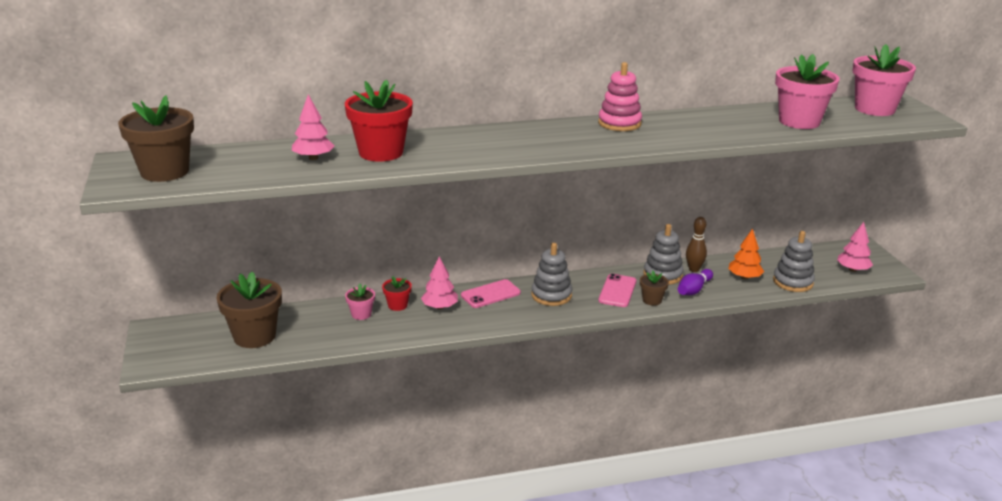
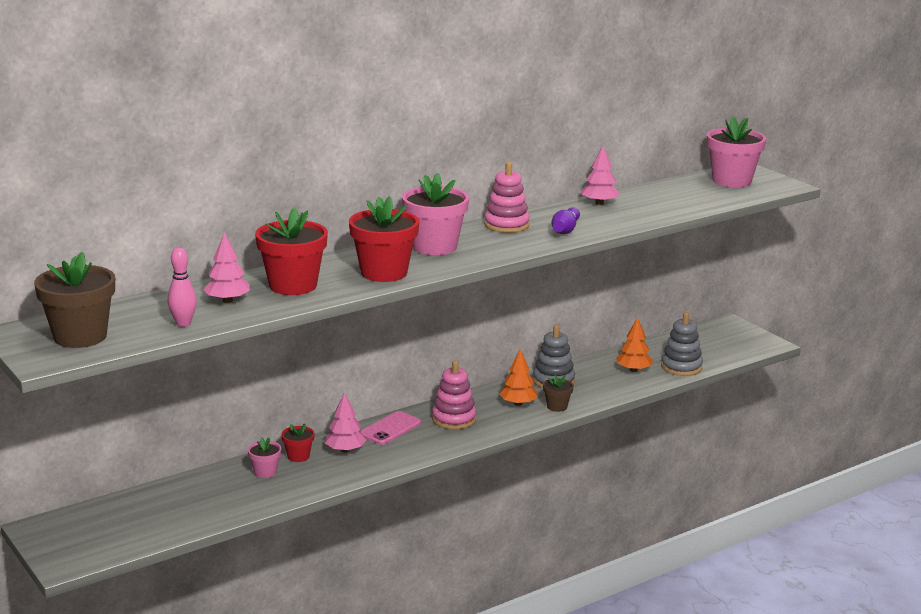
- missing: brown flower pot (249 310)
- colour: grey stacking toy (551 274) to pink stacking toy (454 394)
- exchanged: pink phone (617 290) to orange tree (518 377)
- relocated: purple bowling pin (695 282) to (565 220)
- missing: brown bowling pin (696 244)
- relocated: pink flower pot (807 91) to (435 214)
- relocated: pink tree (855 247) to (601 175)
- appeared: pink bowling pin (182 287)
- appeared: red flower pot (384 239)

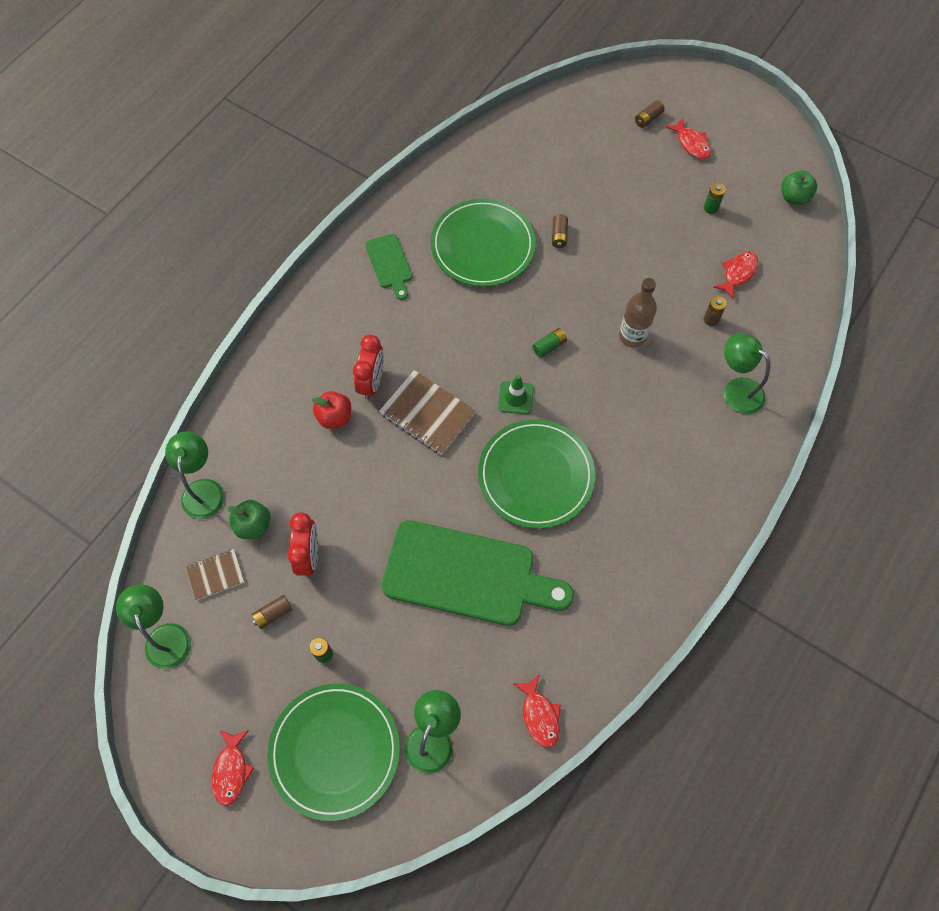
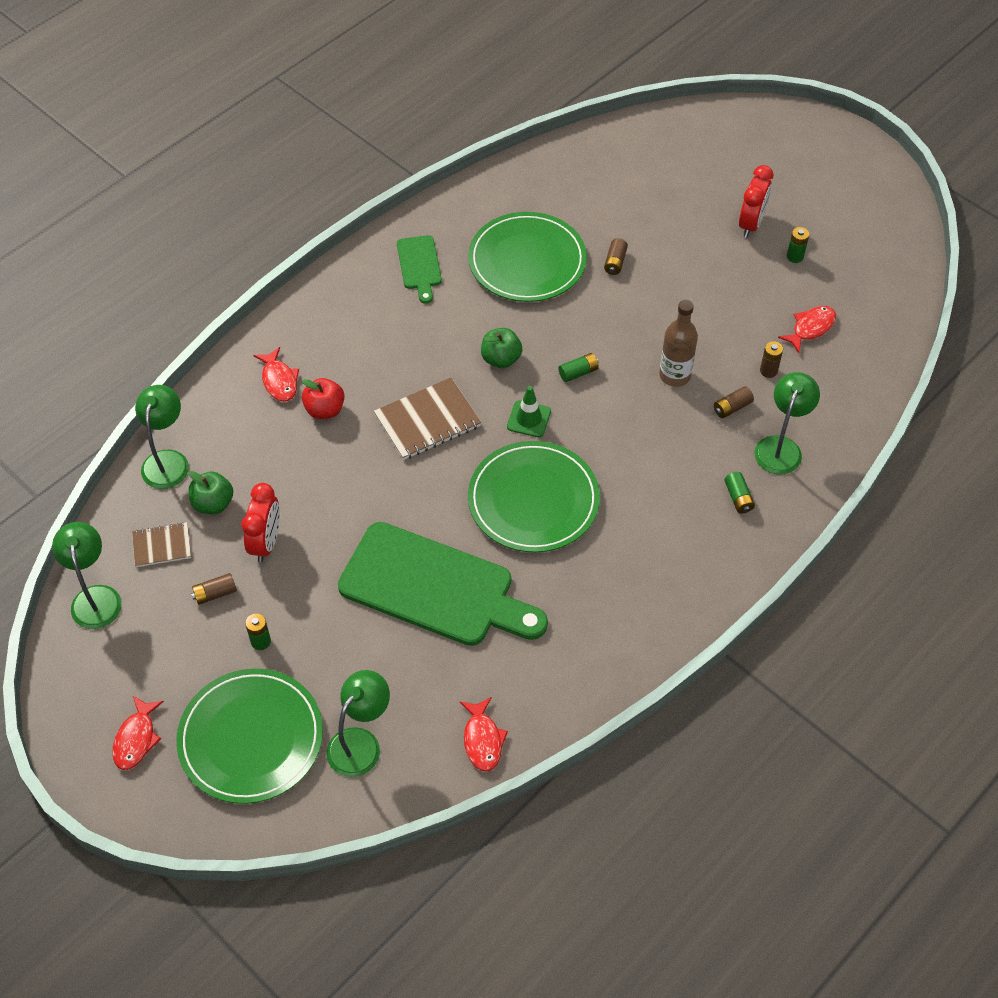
- relocated: red clock (368 367) to (756 201)
- spun: brown notebook (427 412) = (427 419) 75 degrees counterclockwise
- relocated: brown battery (650 114) to (734 402)
- relocated: red fish (688 138) to (276 374)
- spun: green lamp (747 373) = (787 423) 60 degrees clockwise
- relocated: green apple (799 188) to (501 348)
- appeared: green battery (739 493)

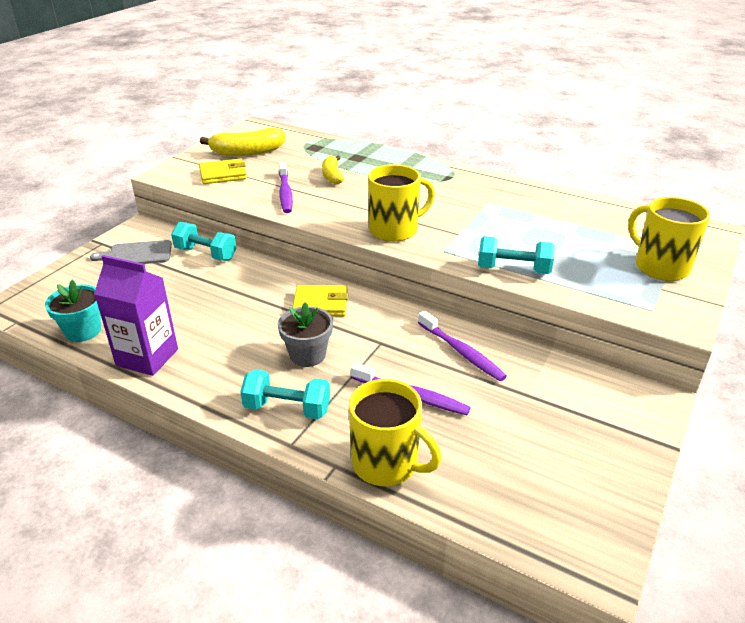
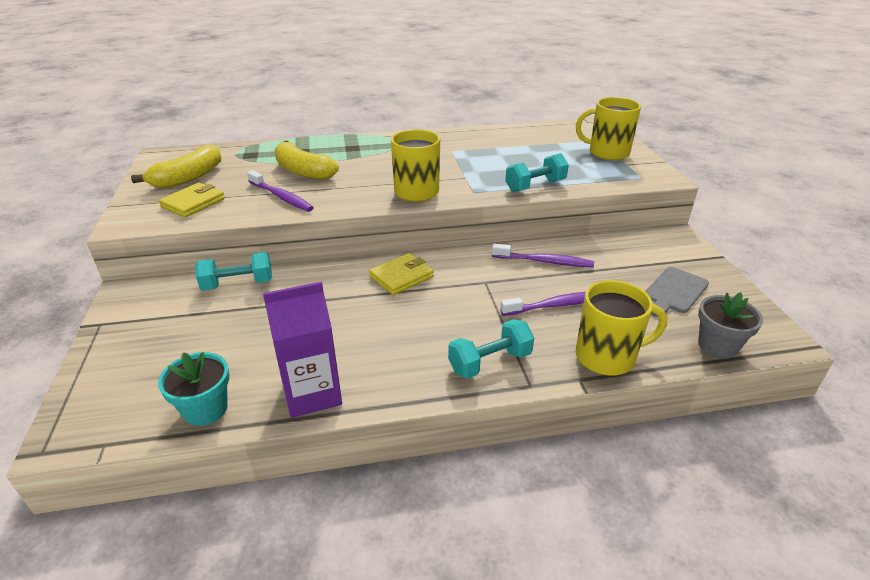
- relocated: grey cutting board (131 252) to (677 292)
- relocated: grey flower pot (305 334) to (730 325)
- size: yellow banana (333 170) = (306 160) x1.64

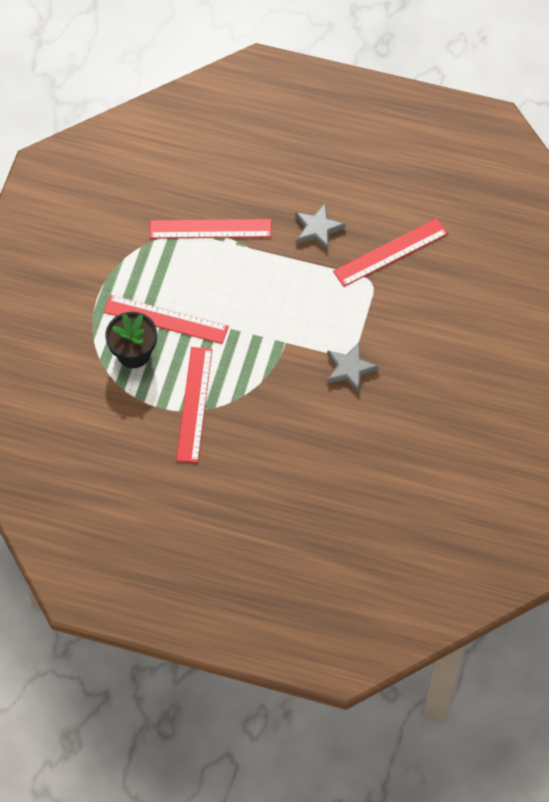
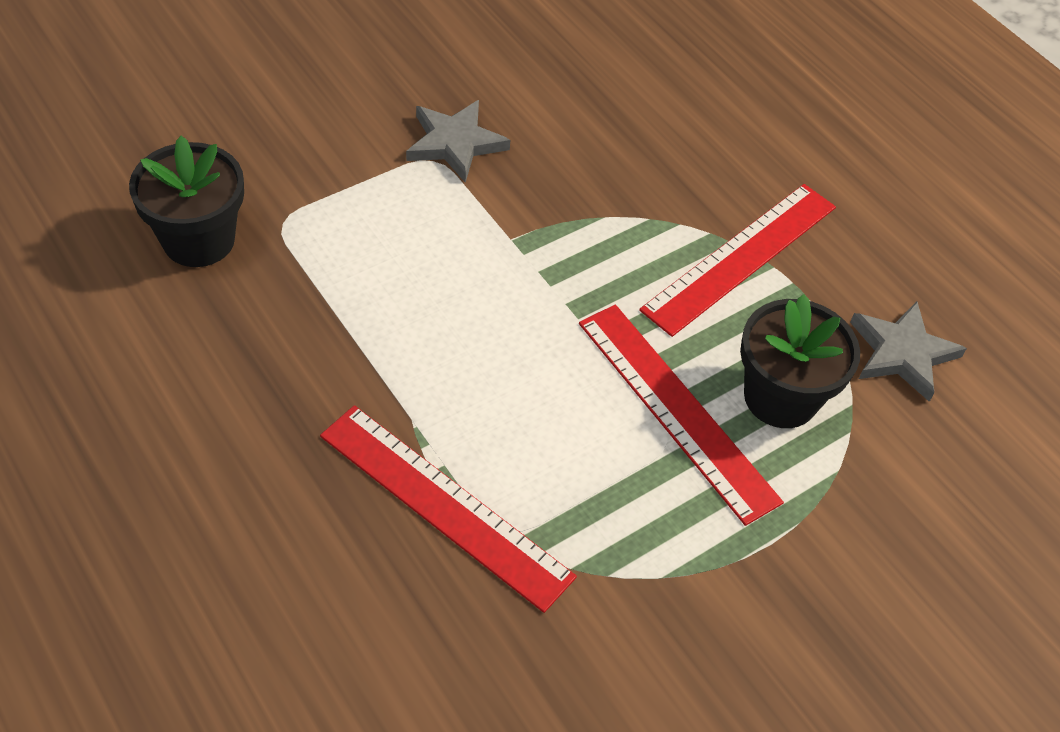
- relocated: grey star (320 227) to (908 351)
- exchanged: red ruler (390 252) to black flower pot (186 201)

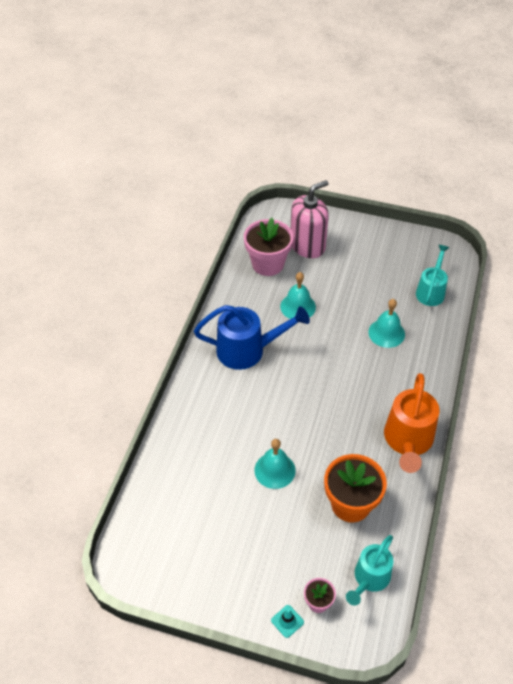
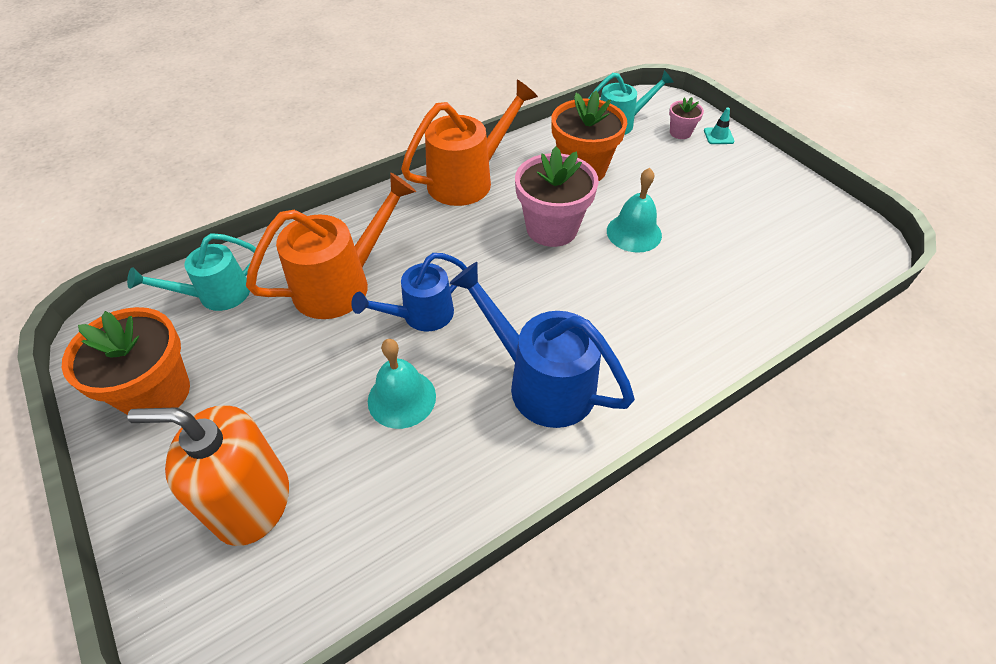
- relocated: pink flower pot (268 247) to (557 196)
- colour: pink soap dispenser (310 219) to orange soap dispenser (208 475)
- exchanged: turquoise bell (386 323) to orange watering can (331 246)
- appeared: orange flower pot (126 361)
- appeared: blue watering can (409 292)

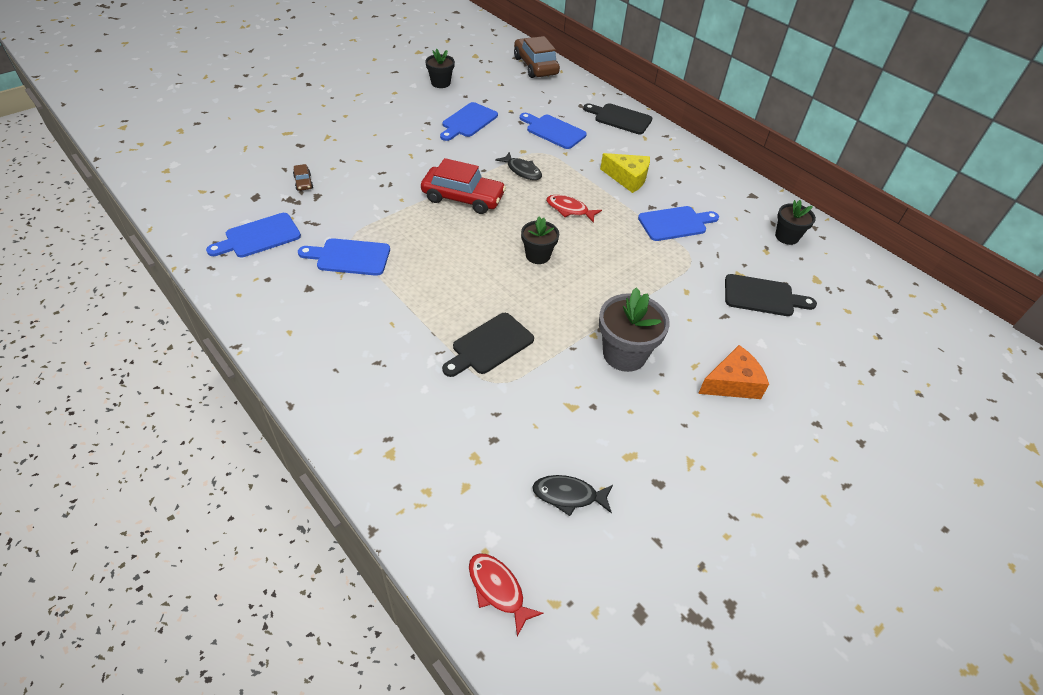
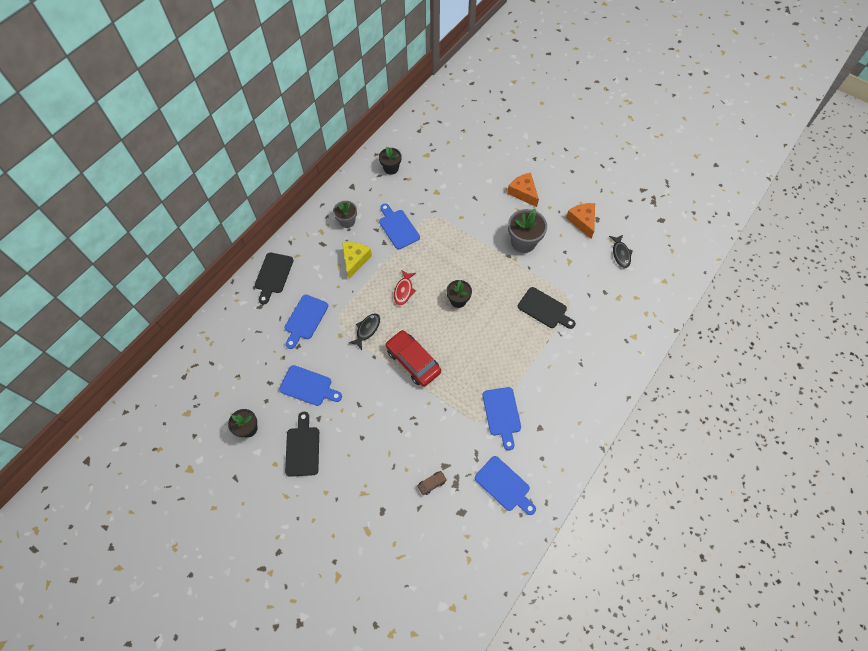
- spun: red car (463 186) = (413 358) 45 degrees counterclockwise
- missing: red fish (506 595)
- missing: brown car (537 57)
- relocated: black cutting board (771 295) to (302 444)
- appeared: grey flower pot (345 214)
- appeared: orange cheese (580 221)

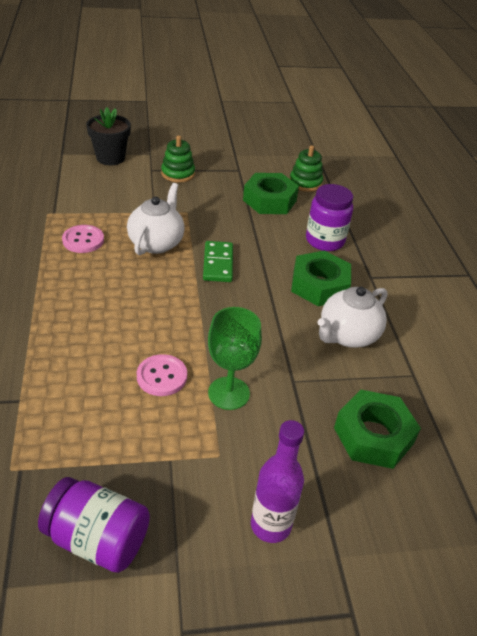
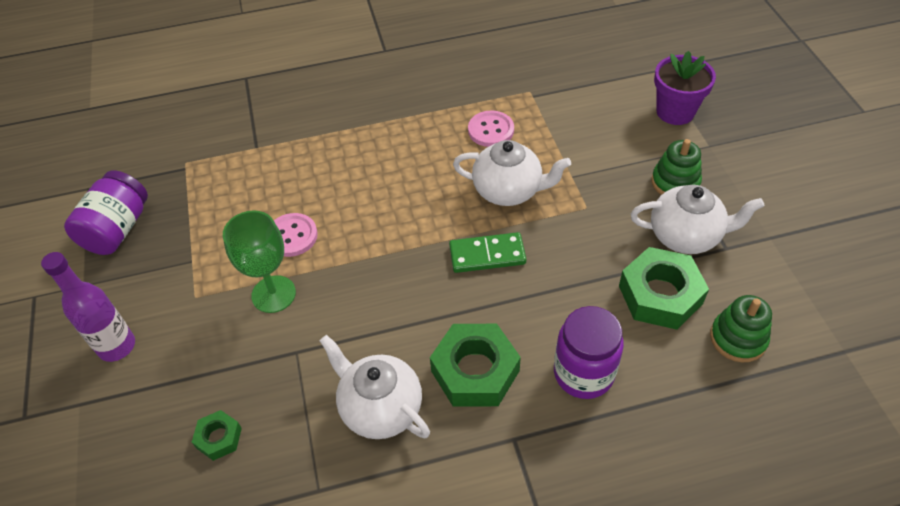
- colour: black flower pot (108 136) to purple flower pot (685 88)
- size: green nut (377 429) = (217 435) x0.51
- appeared: white teapot (697 219)

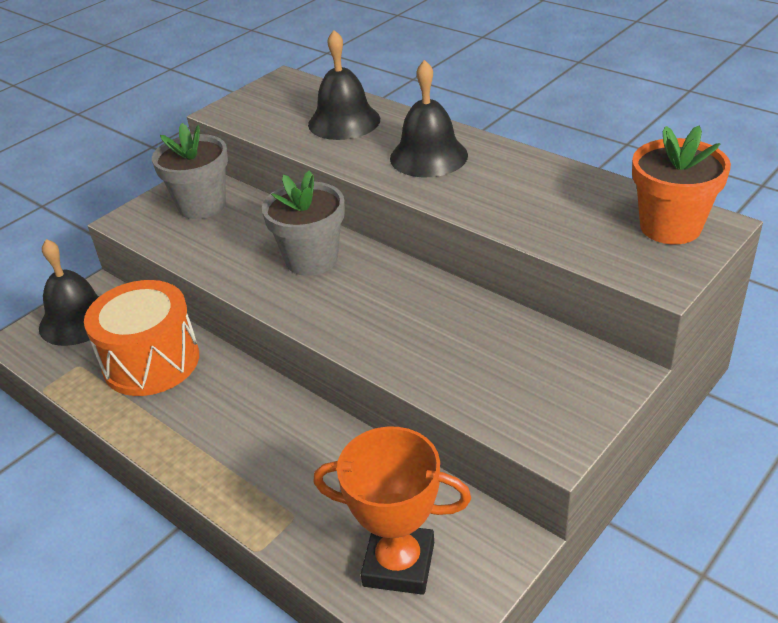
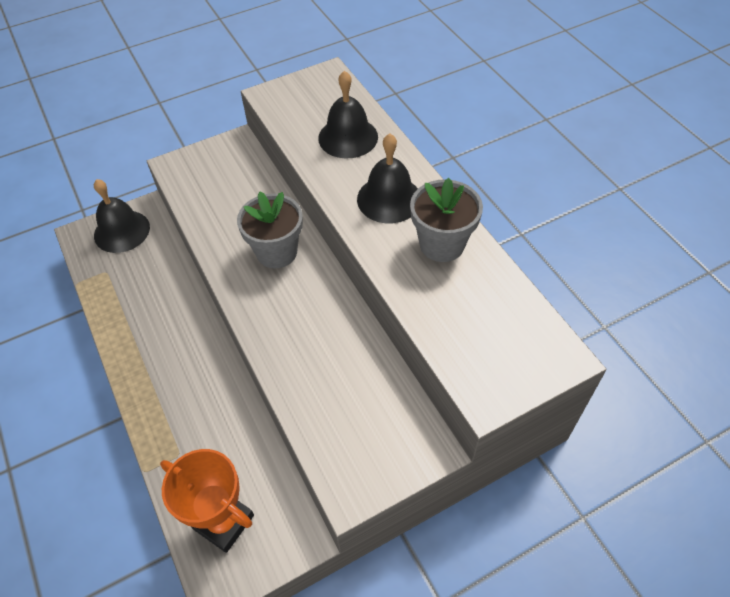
- missing: orange drum (141 338)
- relocated: grey flower pot (190 171) to (446 220)
- missing: orange flower pot (681 184)

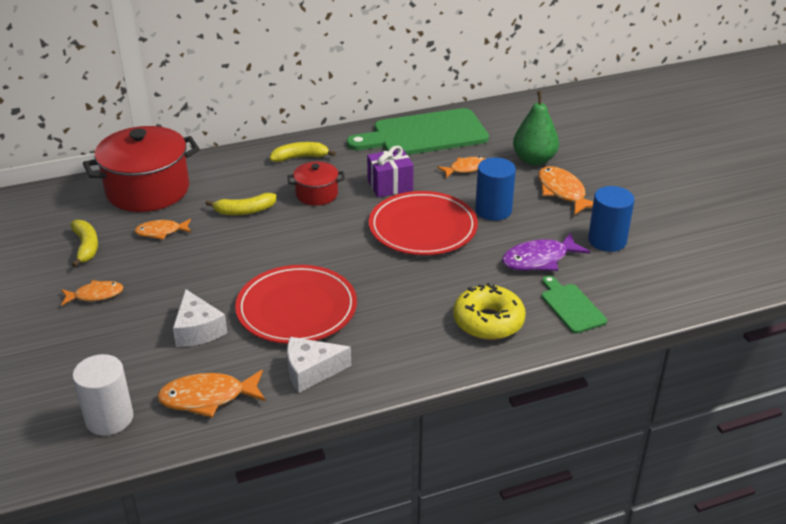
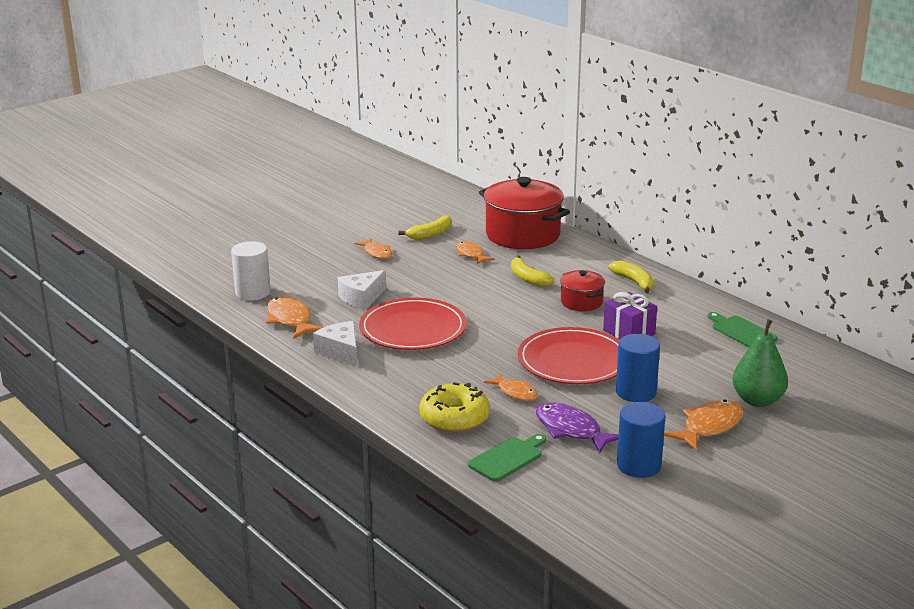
- size: green cutting board (418 131) = (742 330) x0.50
- relocated: orange fish (461 167) to (511 387)

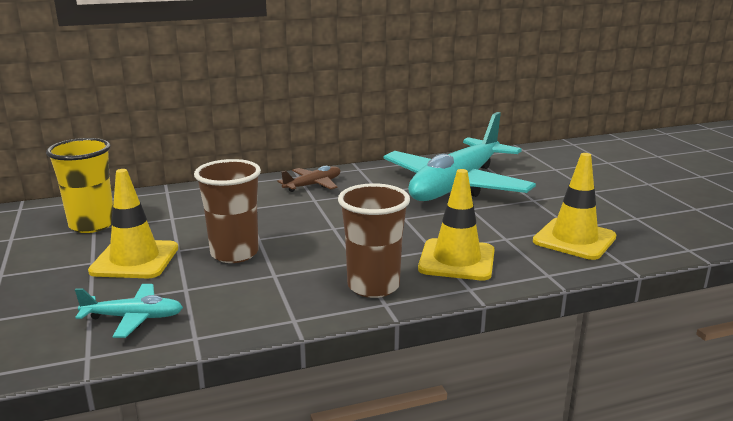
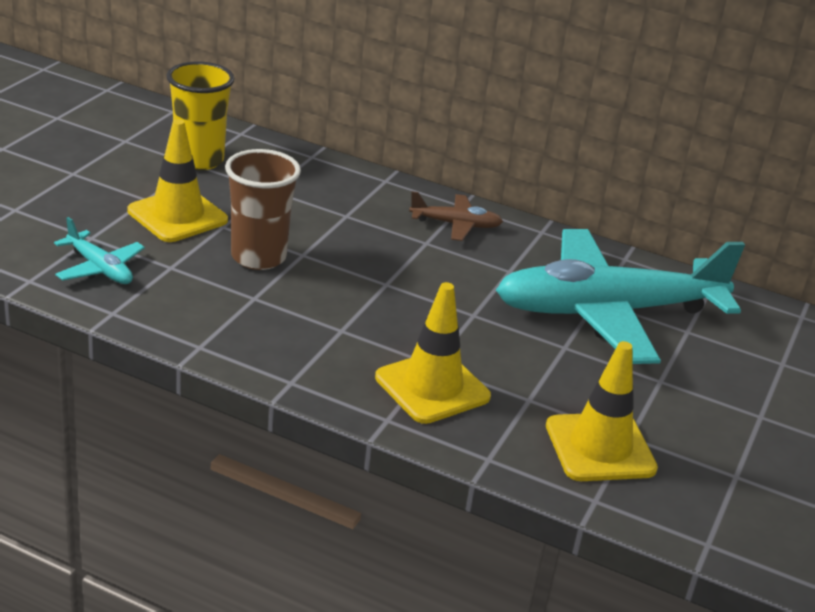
- missing: brown cup (374 240)

